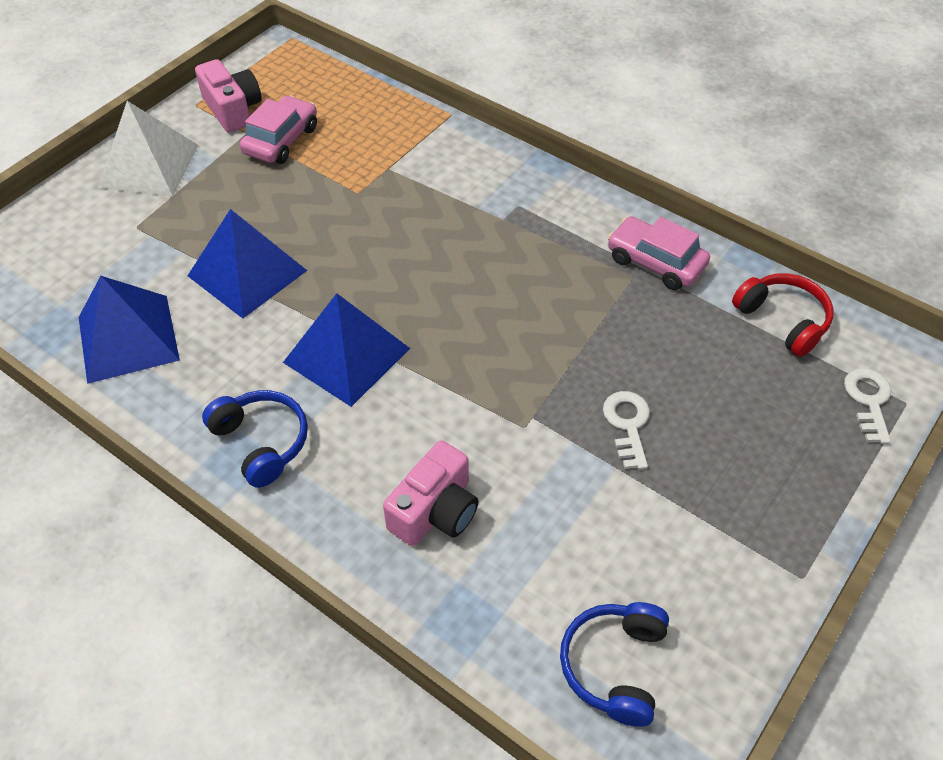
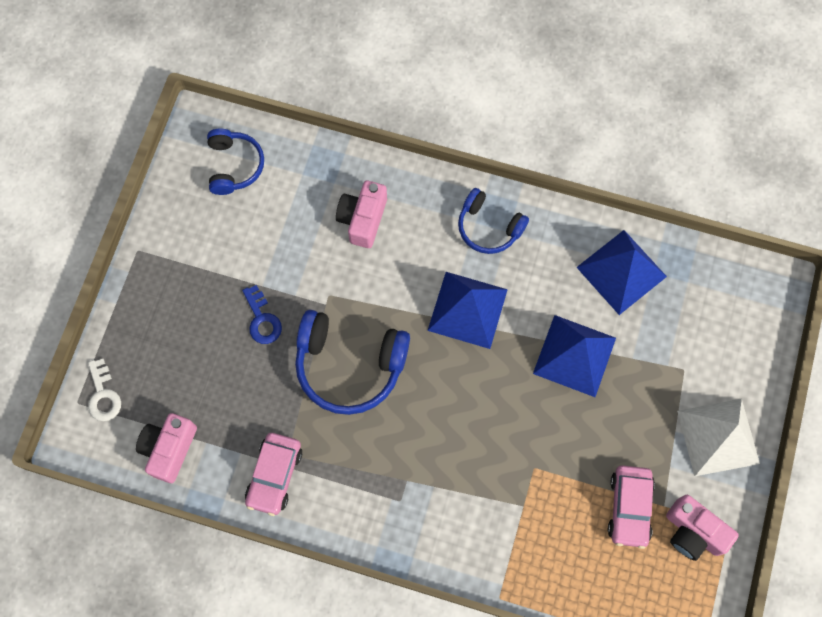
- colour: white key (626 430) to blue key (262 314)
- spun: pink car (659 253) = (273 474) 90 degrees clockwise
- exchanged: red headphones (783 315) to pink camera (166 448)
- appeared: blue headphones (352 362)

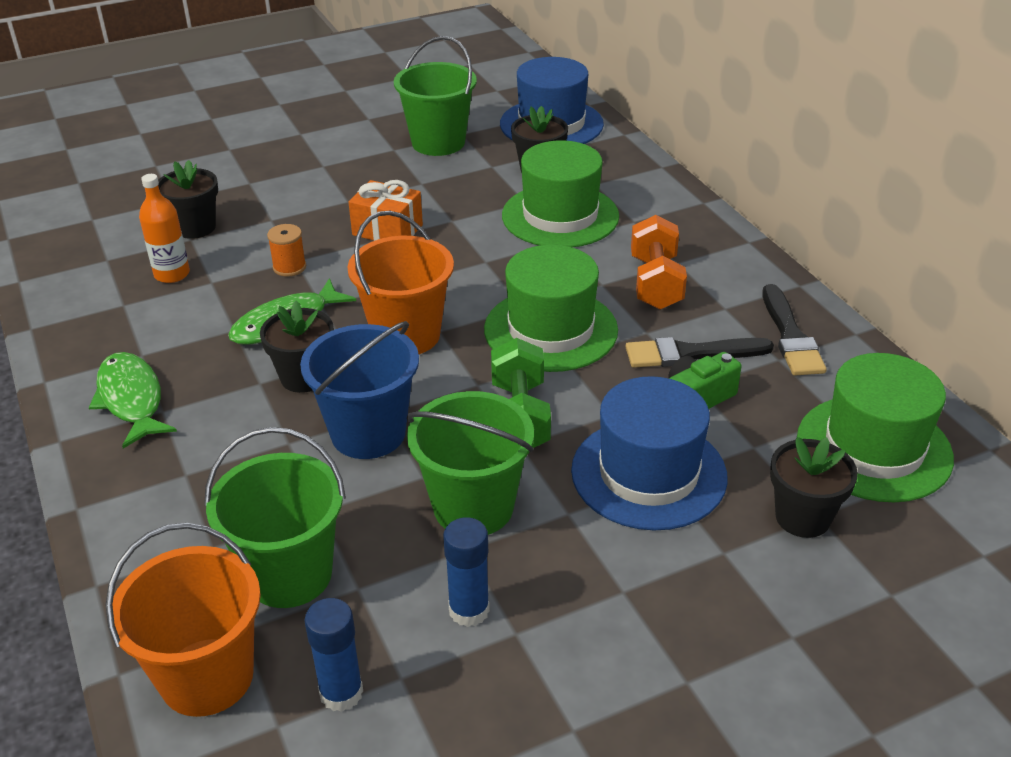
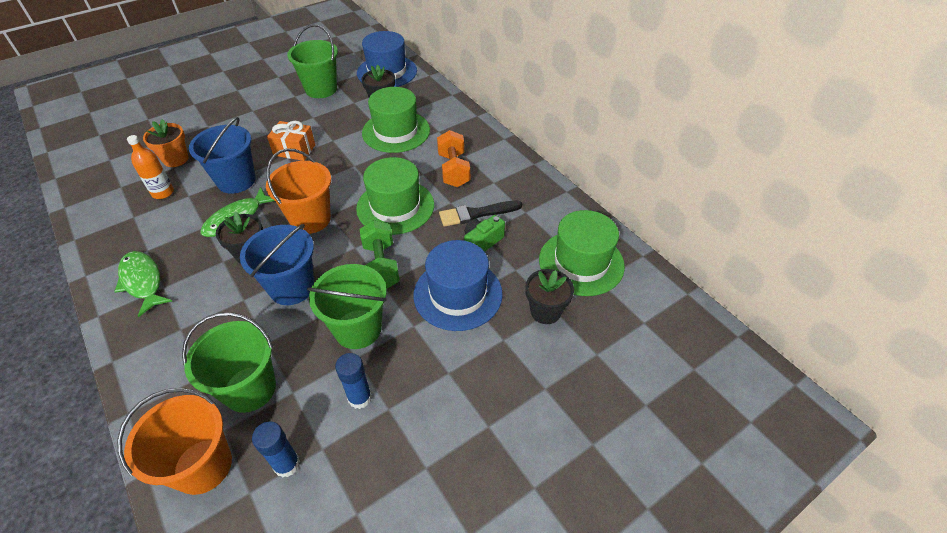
- colour: black flower pot (188 199) to orange flower pot (166 143)
- exchanged: orange spool (286 250) to blue bucket (222 155)
- missing: black brush (794 330)

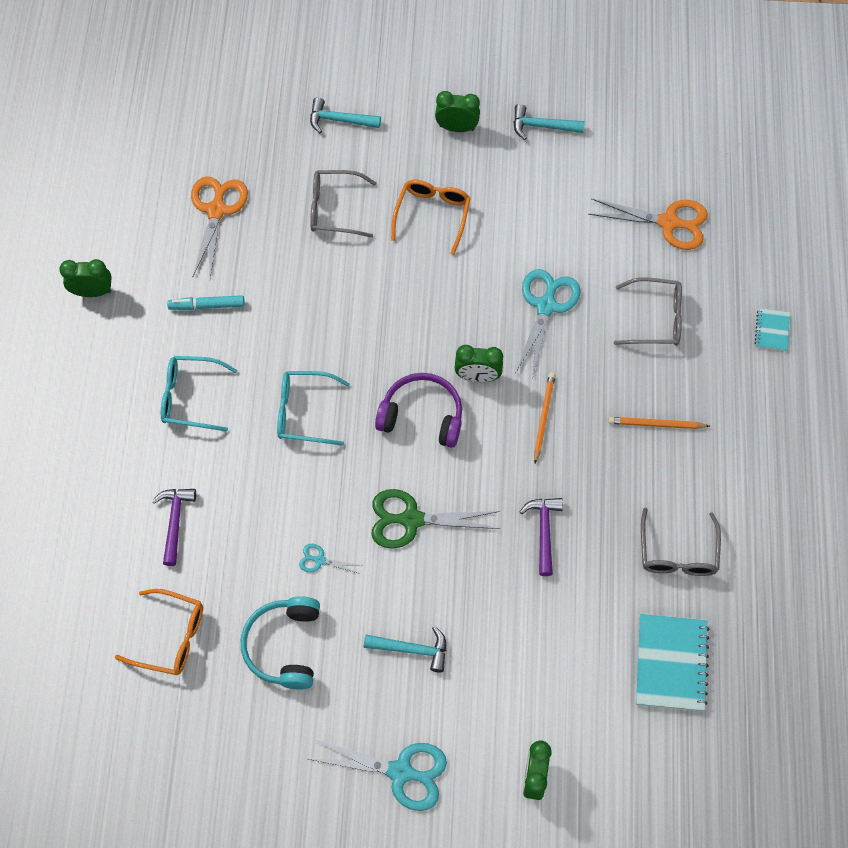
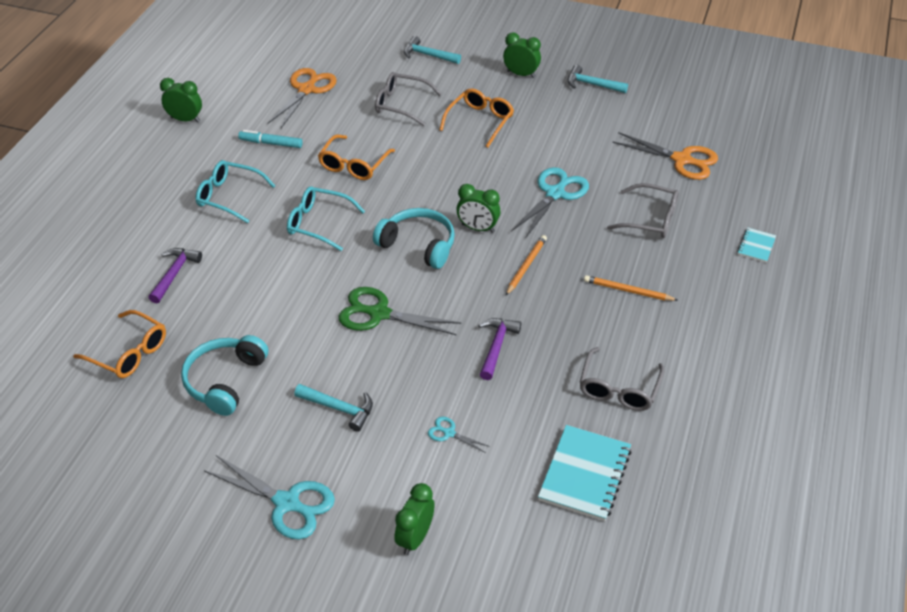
- relocated: turquoise scissors (330 559) to (459 435)
- colour: purple headphones (418 410) to turquoise headphones (414 238)
- appeared: orange glasses (356 157)

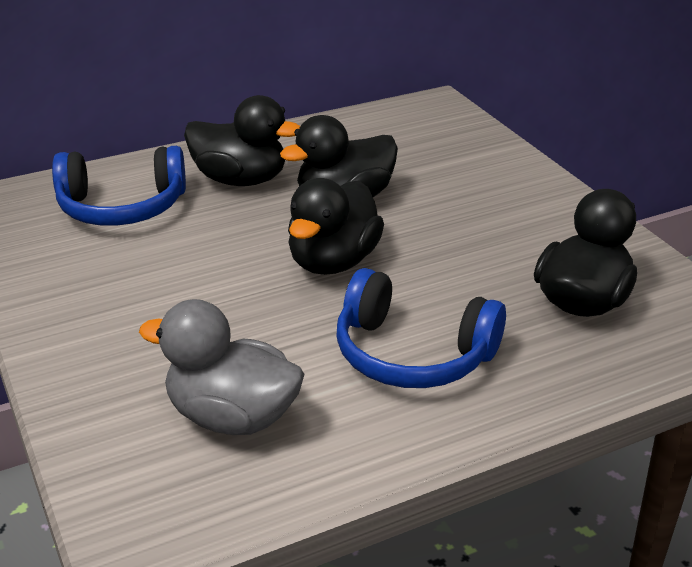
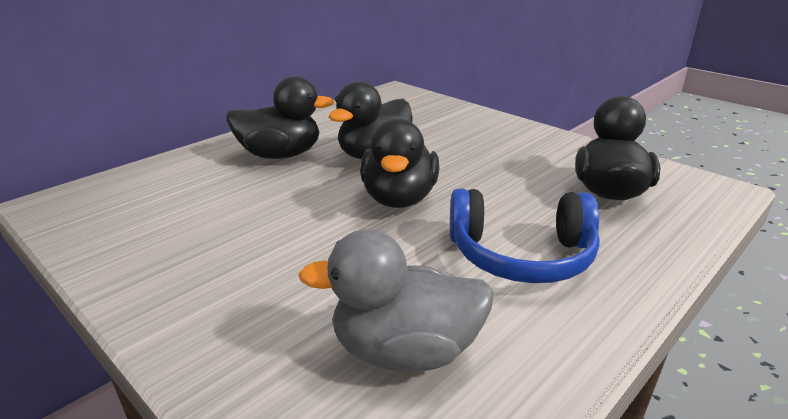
- missing: blue headphones (119 186)

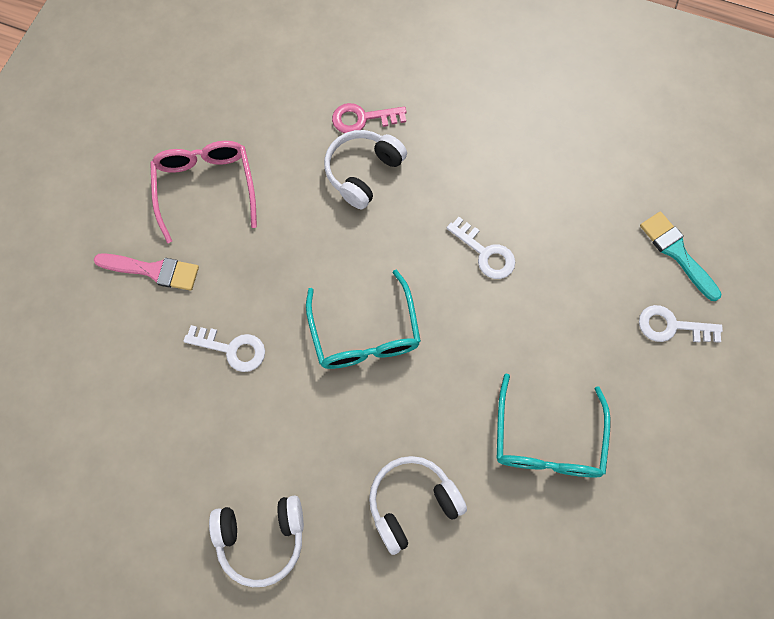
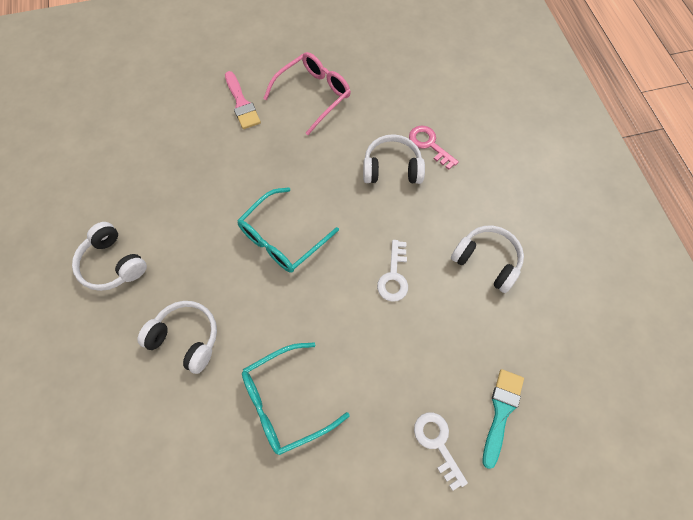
- missing: white key (224 348)
- appeared: white headphones (487 259)

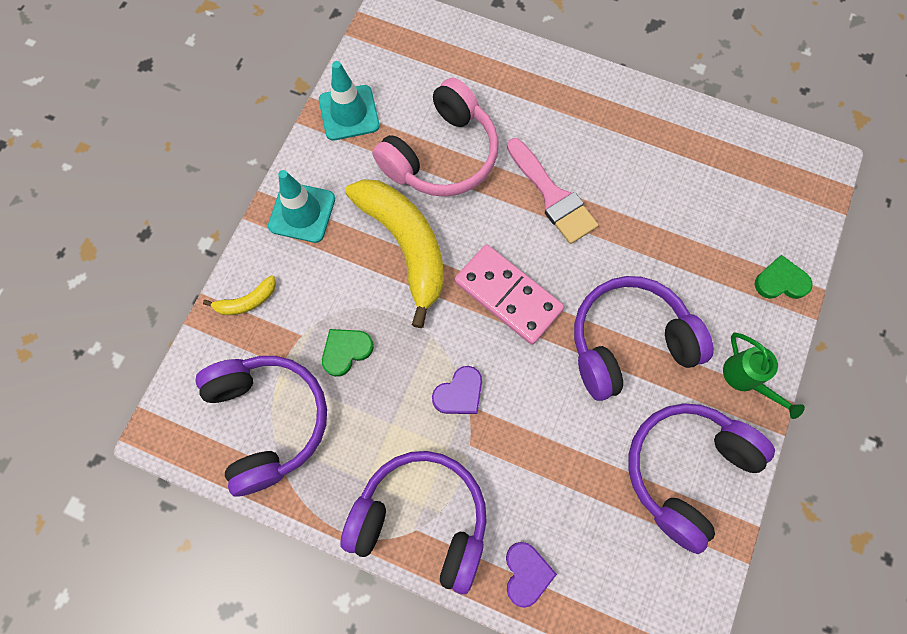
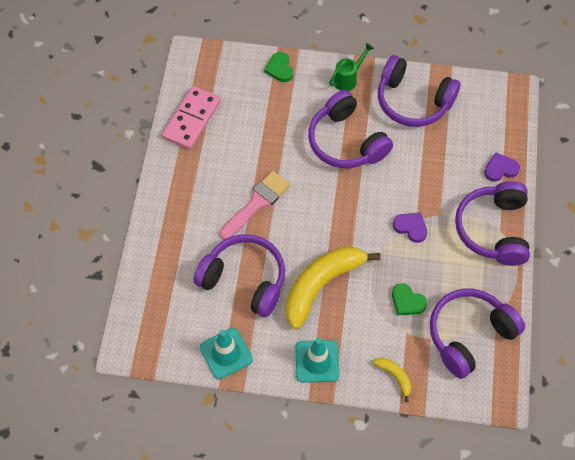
- colour: pink headphones (435 137) to purple headphones (239 275)
- relocated: pink domino (509 294) to (191 118)

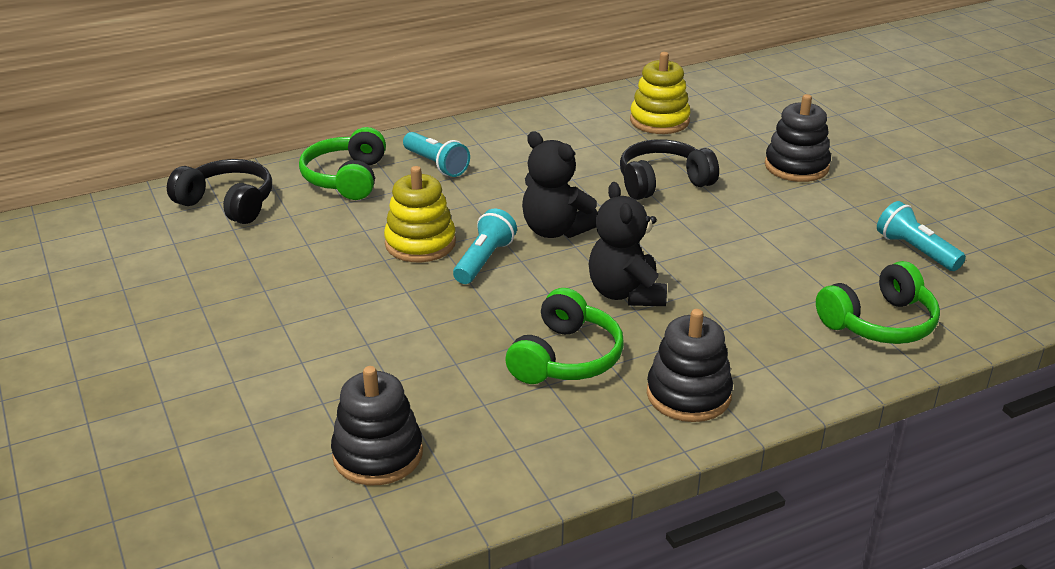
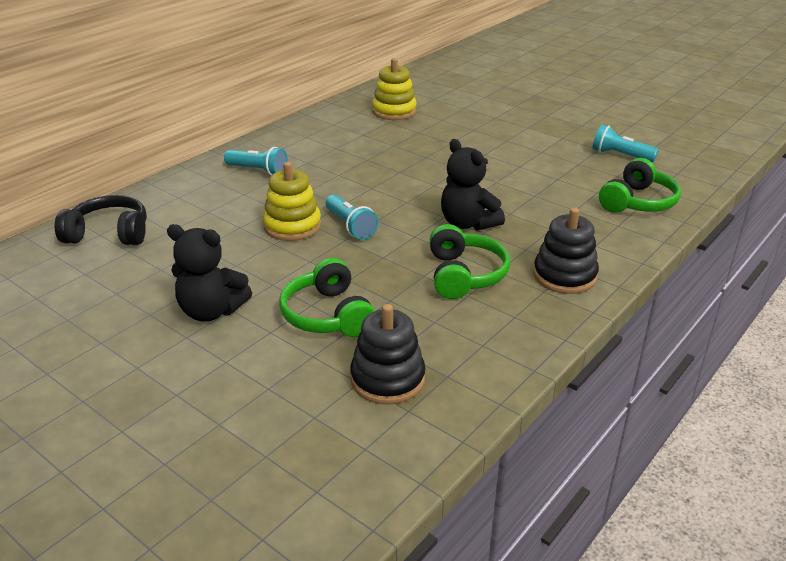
- relocated: green headphones (342 163) to (327 297)
- spun: turquoise flashlight (485 246) = (352 217) 150 degrees clockwise
- relocated: black teddy bear (559 184) to (209 273)
- missing: black headphones (669 169)
- missing: black stacking toy (798 138)

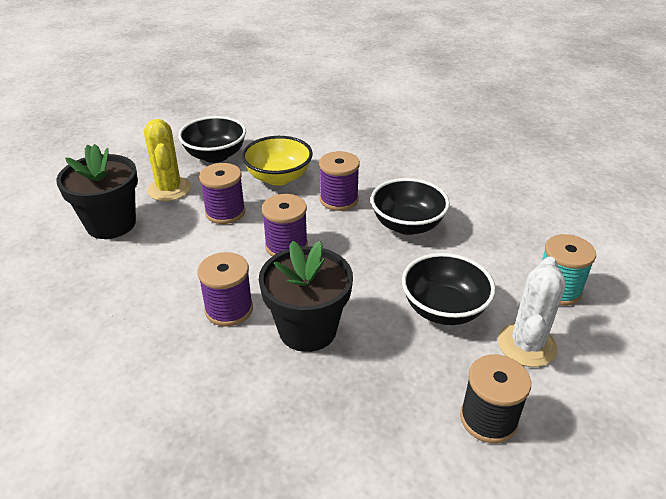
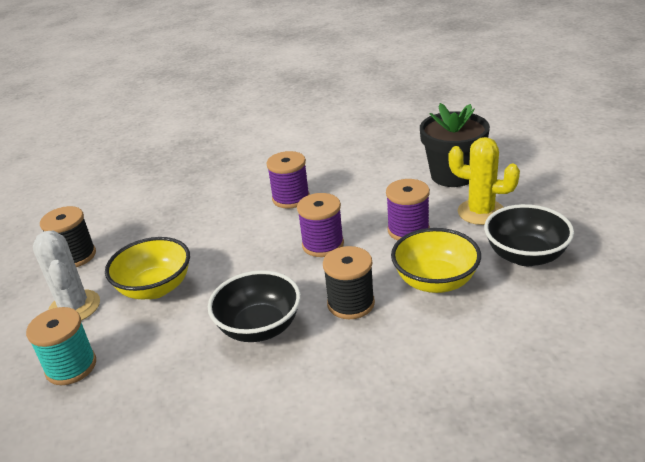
- missing: black flower pot (306 296)
- colour: purple spool (339 181) to black spool (349 282)
- colour: black bowl (448 289) to yellow bowl (147 268)

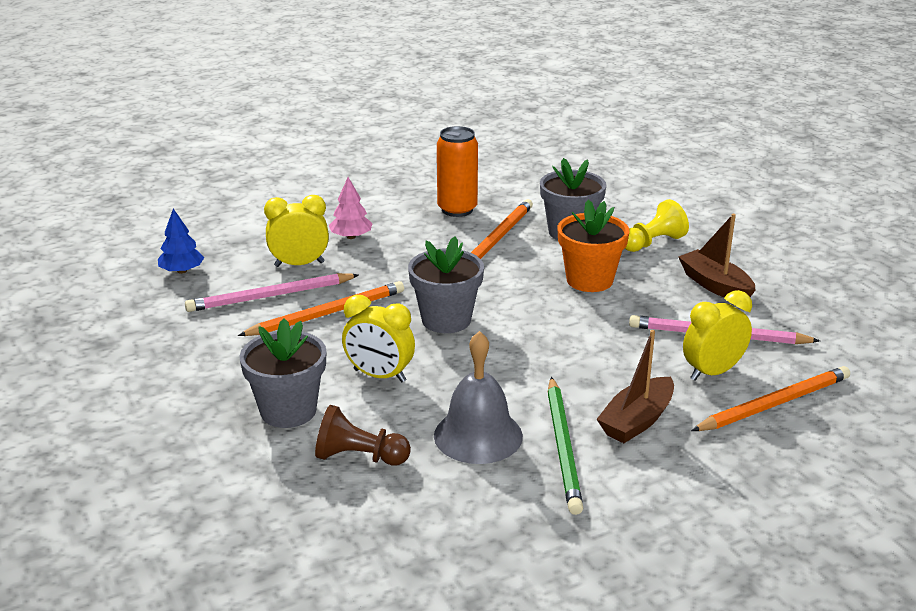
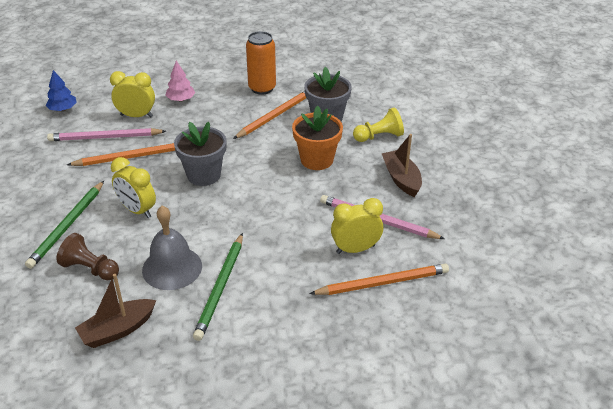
- exchanged: grey flower pot (283 373) to green pencil (64 225)
- relocated: brown boat (635 386) to (115 311)

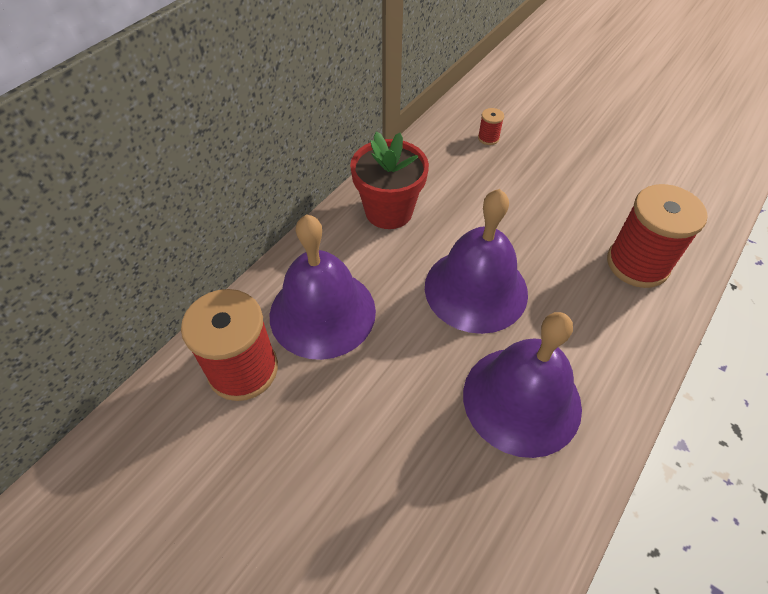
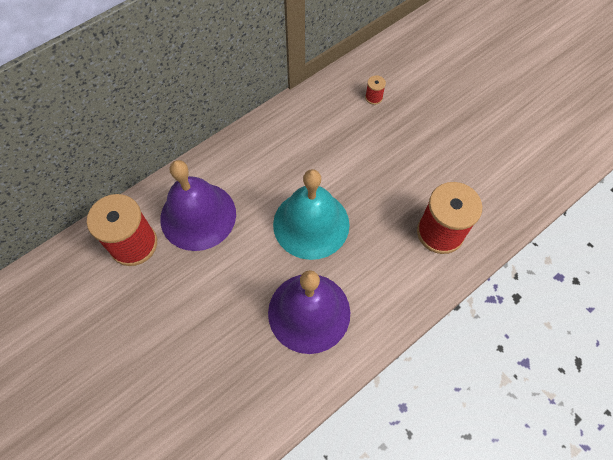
- missing: red flower pot (389 180)
- colour: purple bell (476 261) to turquoise bell (311 214)

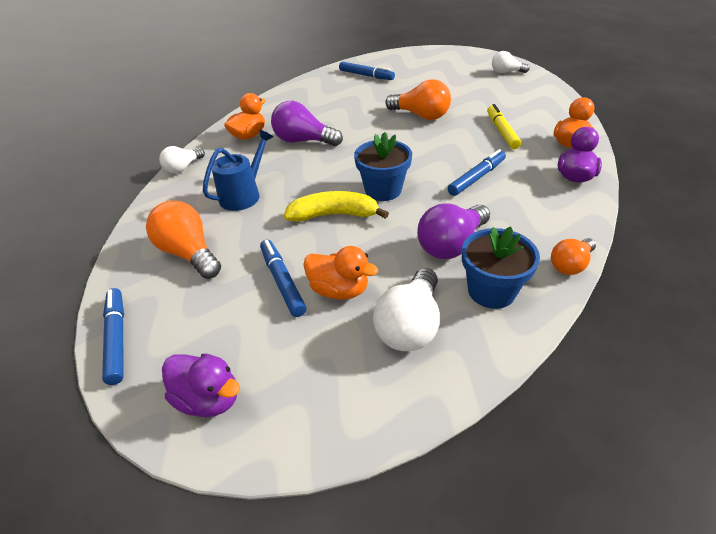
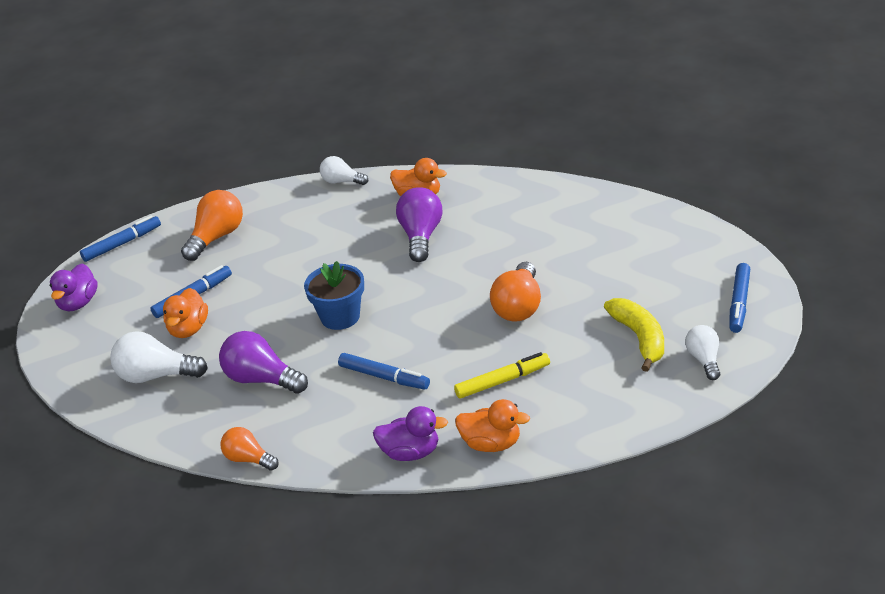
- missing: blue watering can (238 170)
- relocated: yellow banana (336 206) to (634 335)
- relocated: blue marker (367 70) to (739 298)
- missing: blue flower pot (501 267)

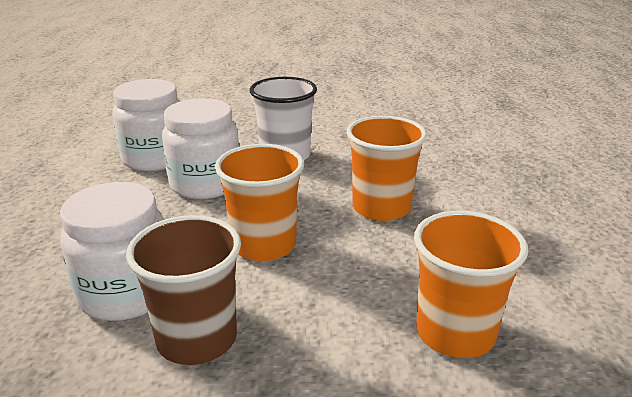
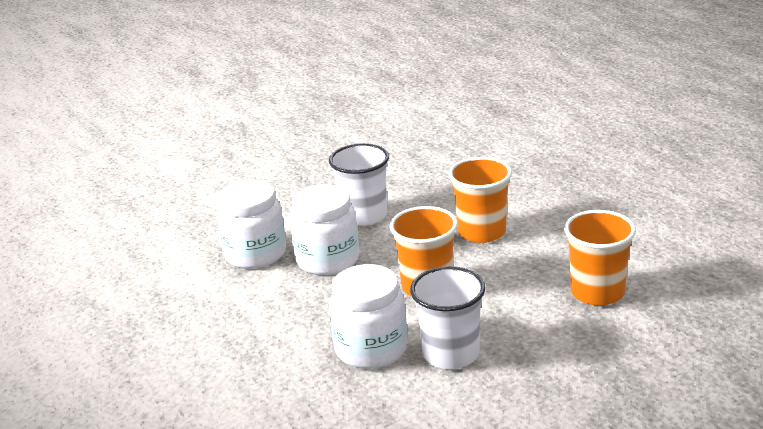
- colour: brown cup (183 290) to white cup (448 317)

